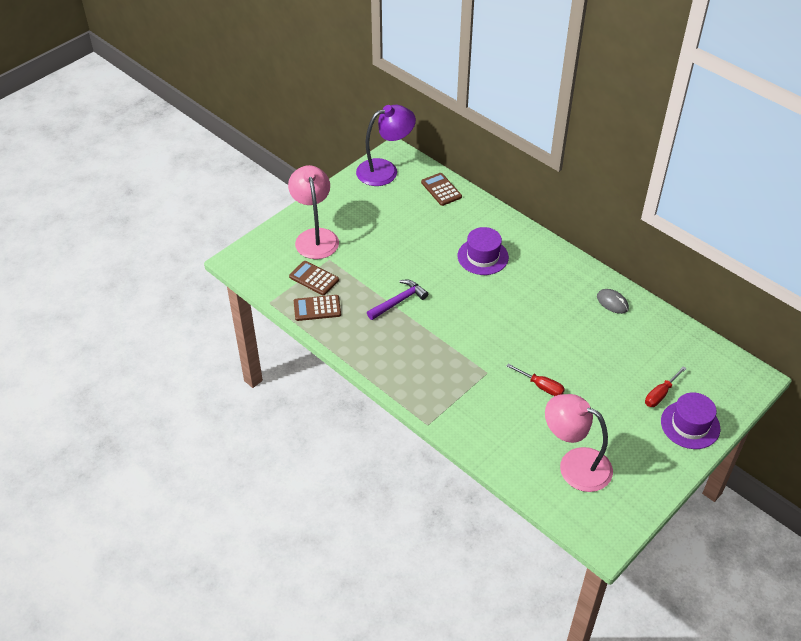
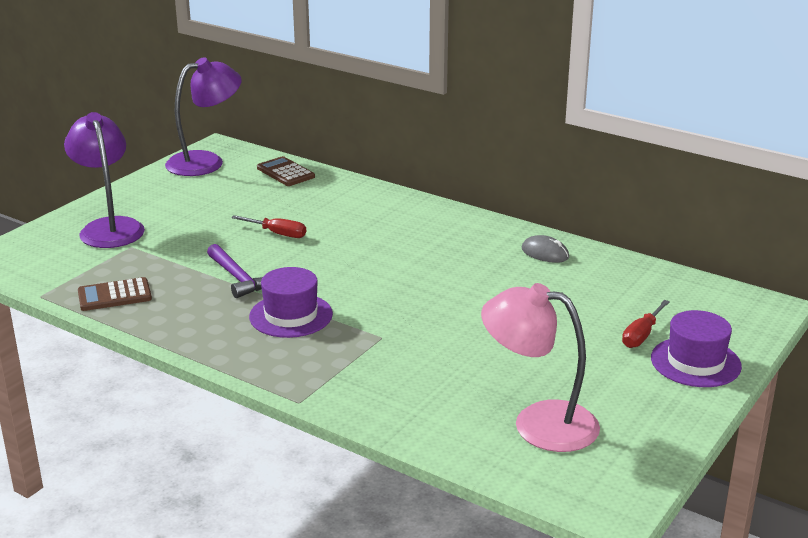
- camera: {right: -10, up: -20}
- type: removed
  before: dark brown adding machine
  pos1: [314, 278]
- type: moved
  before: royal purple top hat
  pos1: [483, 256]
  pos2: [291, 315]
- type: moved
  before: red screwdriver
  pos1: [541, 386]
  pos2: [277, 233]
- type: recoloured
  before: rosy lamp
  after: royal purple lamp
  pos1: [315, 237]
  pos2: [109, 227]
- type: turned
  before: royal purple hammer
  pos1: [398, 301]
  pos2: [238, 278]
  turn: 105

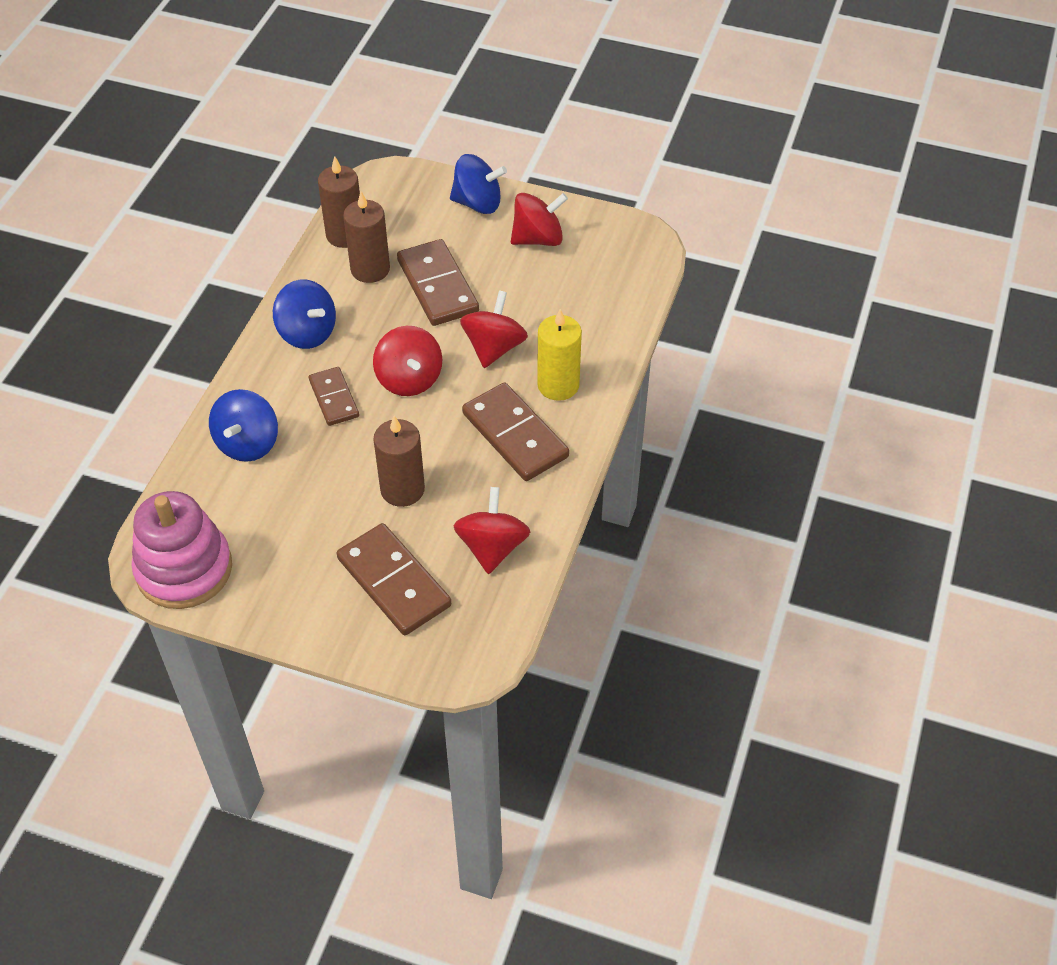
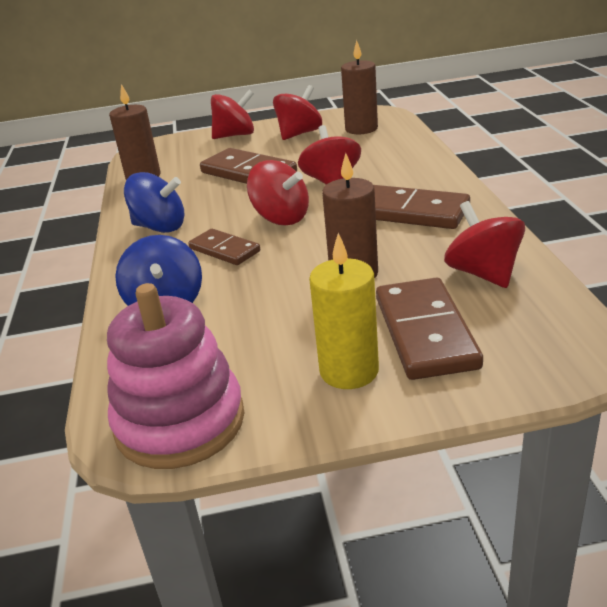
- camera: {right: -25, up: -20}
- type: moved
  before: dark brown wax candle
  pos1: [370, 269]
  pos2: [361, 129]
- type: moved
  before: bright yellow wax candle
  pos1: [558, 385]
  pos2: [349, 371]
- type: recoloured
  before: royal blue whirligig
  after: red whirligig
  pos1: [478, 203]
  pos2: [235, 135]
- type: turned
  before: dark brown domino tile
  pos1: [393, 582]
  pos2: [425, 332]
  turn: 60

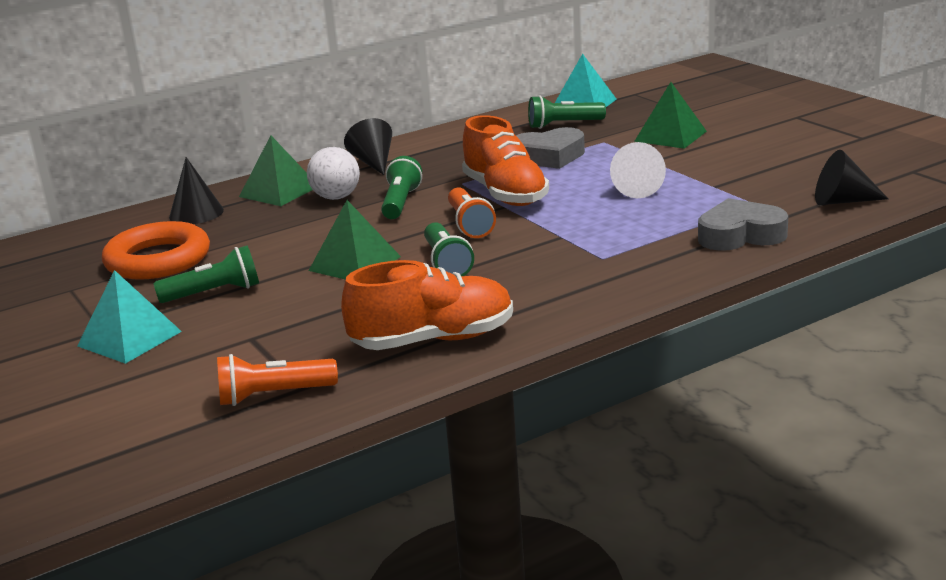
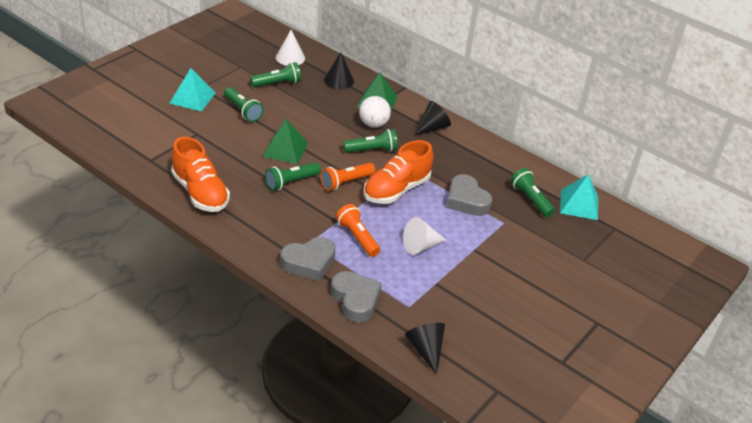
- camera: {right: 65, up: 15}
- type: removed
  before: leaf-green pyramid
  pos1: [670, 136]
- type: added
  after: pure white cone
  pos2: [290, 58]
- type: added
  after: ash-grey heart shape
  pos2: [309, 263]
- type: moved
  before: orange pocket torch
  pos1: [273, 395]
  pos2: [357, 237]
- type: replaced
  before: orange ring
  after: leaf-green pocket torch
  pos1: [158, 260]
  pos2: [278, 83]

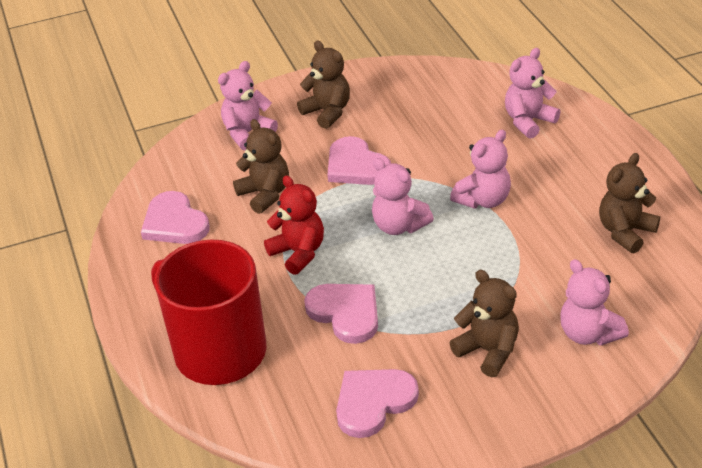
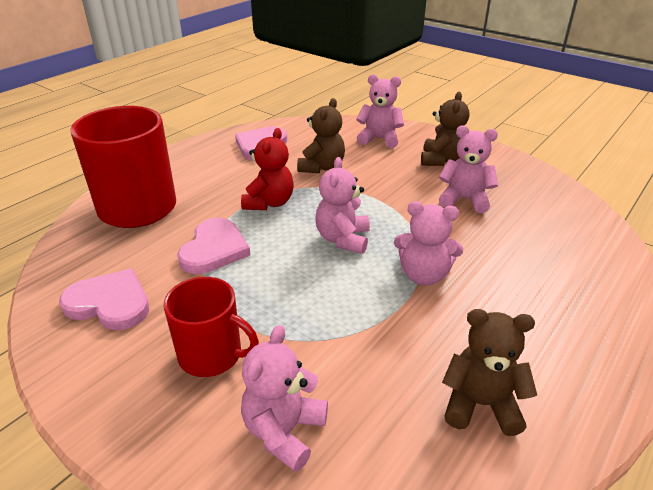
- camera: {right: 55, up: -5}
- type: removed
  before: rosy heart shape
  pos1: [356, 166]
- type: moved
  before: rosy teddy bear
  pos1: [528, 121]
  pos2: [464, 199]
- type: replaced
  before: dark brown teddy bear
  after: red mug
  pos1: [488, 351]
  pos2: [212, 355]

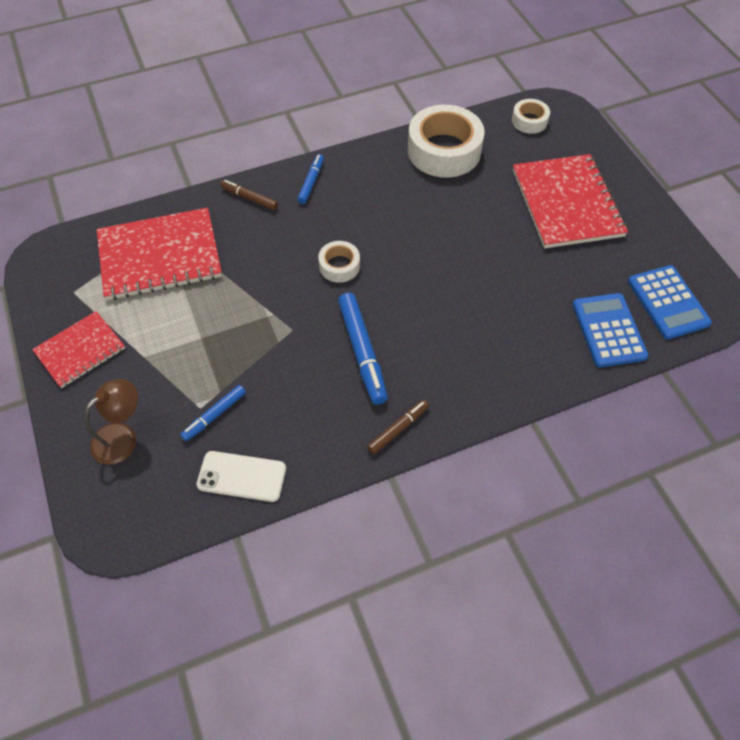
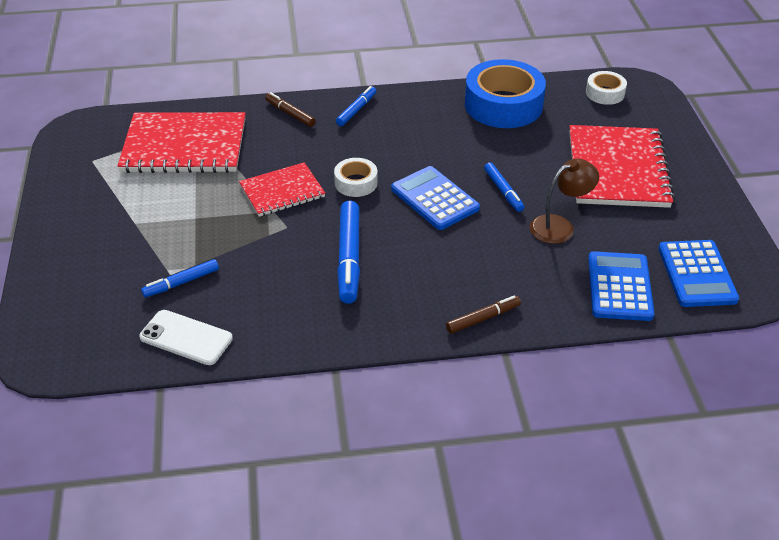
- camera: {right: 15, up: -15}
- type: added
  after: royal blue adding machine
  pos2: [434, 199]
- type: added
  after: royal blue marker pen
  pos2: [503, 191]
- type: moved
  before: red notepad
  pos1: [80, 350]
  pos2: [282, 191]
- type: moved
  before: dark brown lamp
  pos1: [122, 437]
  pos2: [559, 226]
- type: moved
  before: dark brown marker pen
  pos1: [398, 429]
  pos2: [483, 318]
- type: recoloured
  before: pure white sticky tape
  after: royal blue sticky tape
  pos1: [444, 151]
  pos2: [503, 105]

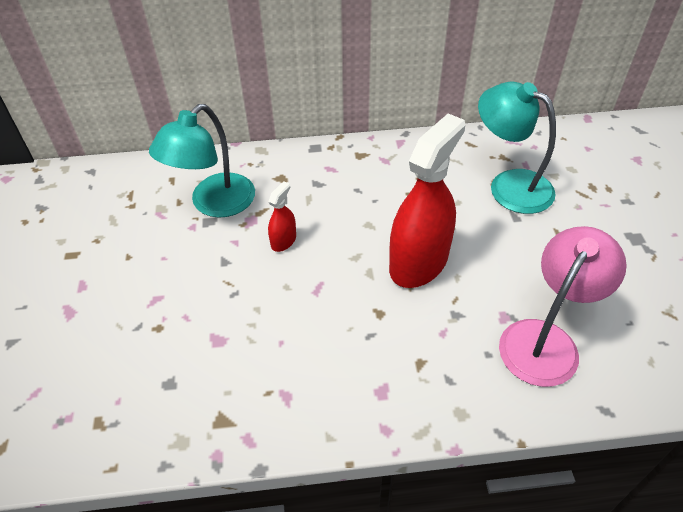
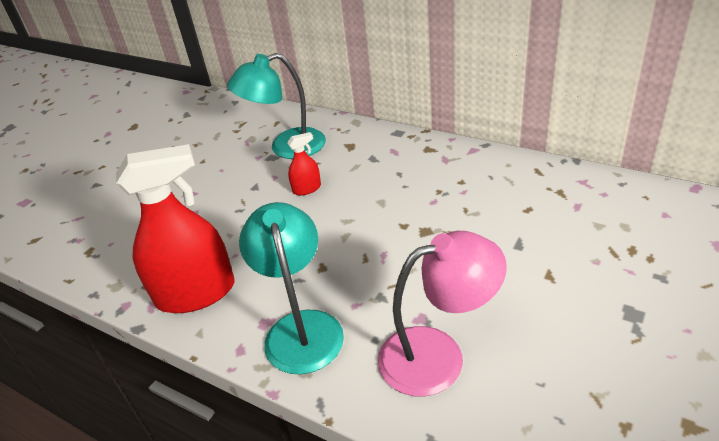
- camera: {right: 40, up: -10}
- type: moved
  before: red sprayer
  pos1: [418, 262]
  pos2: [196, 293]
- type: moved
  before: turquoise lamp
  pos1: [509, 185]
  pos2: [301, 327]

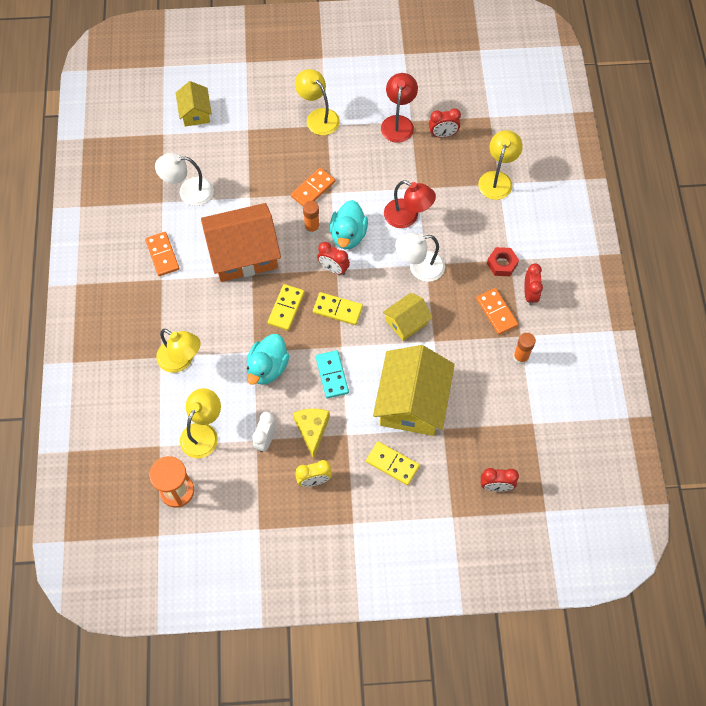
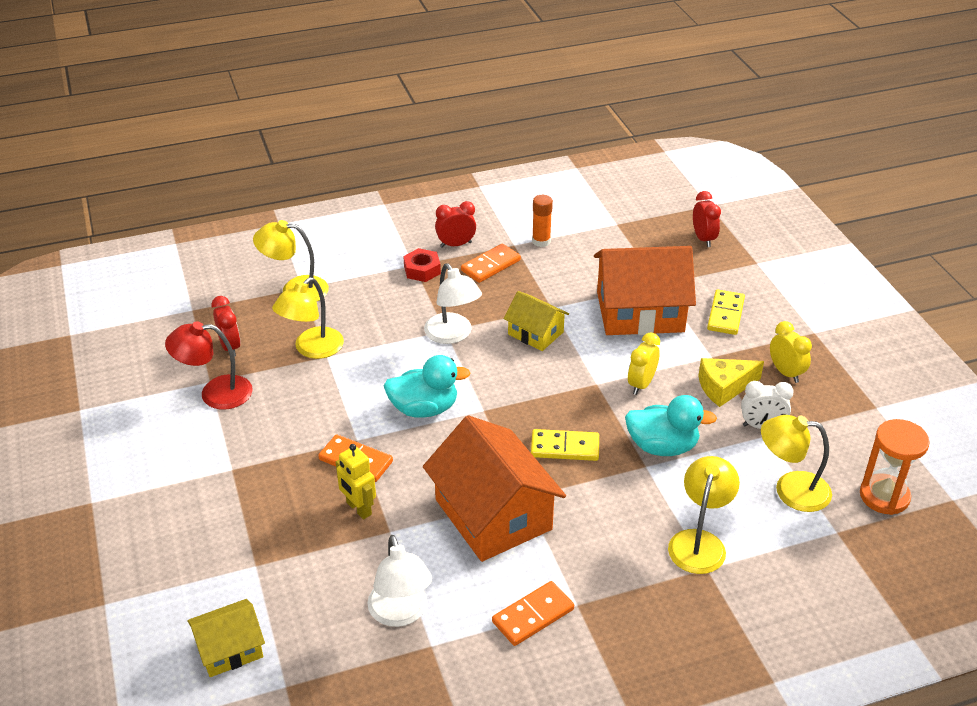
- camera: {right: -105, up: -25}
- type: removed
  before: orange glue
  pos1: [312, 228]
- type: removed
  before: bright yellow domino tile
  pos1: [337, 309]
- type: removed
  before: red bedside clock
  pos1: [333, 269]
- type: removed
  before: red lamp
  pos1: [407, 217]
- type: added
  after: bright yellow toy robot
  pos2: [358, 509]
- type: moved
  before: bright yellow lamp
  pos1: [318, 117]
  pos2: [312, 349]
- type: replaced
  before: turquoise domino tile
  after: bright yellow bedside clock
  pos1: [332, 375]
  pos2: [641, 384]
- type: recoloured
  before: bright yellow house
  after: orange house
  pos1: [412, 402]
  pos2: [640, 312]

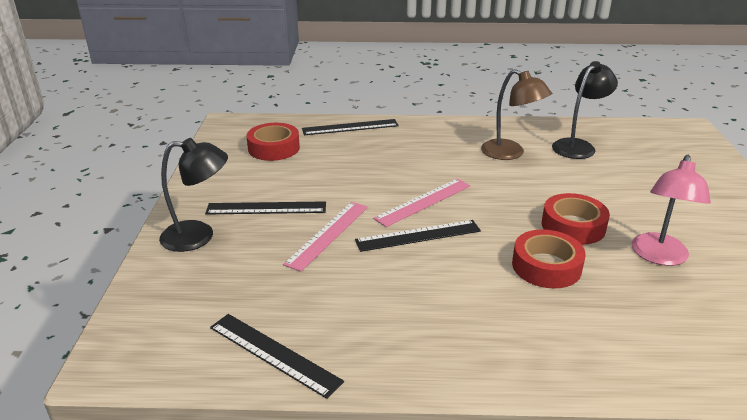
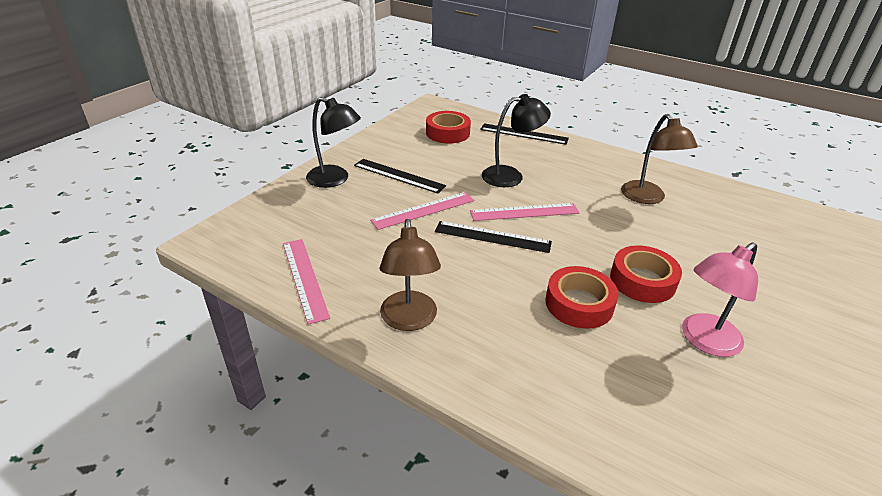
- camera: {right: 30, up: 5}
- type: added
  after: dark brown lamp
  pos2: [409, 320]
- type: moved
  before: ebony lamp
  pos1: [578, 146]
  pos2: [510, 176]
- type: recoloured
  before: ebony ruler
  after: rosy ruler
  pos1: [273, 354]
  pos2: [304, 278]

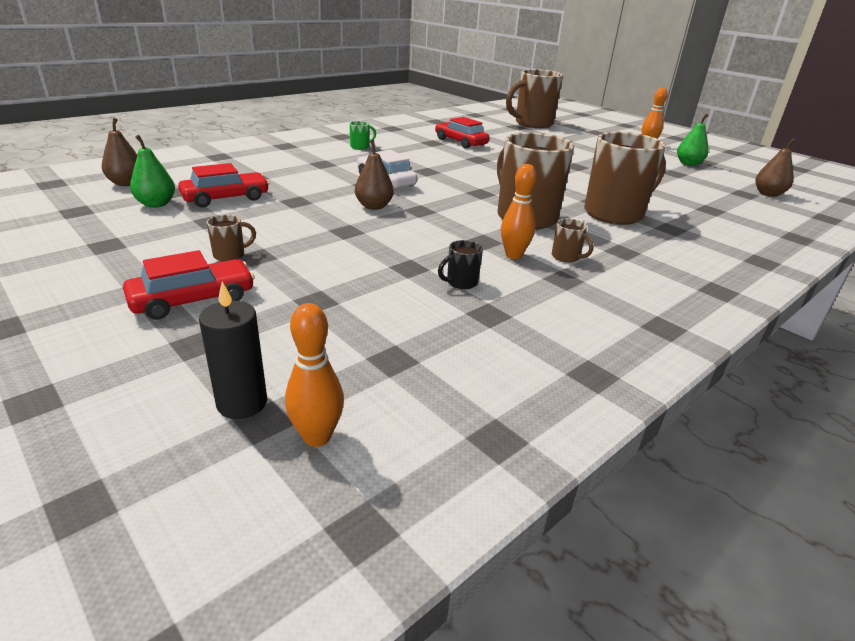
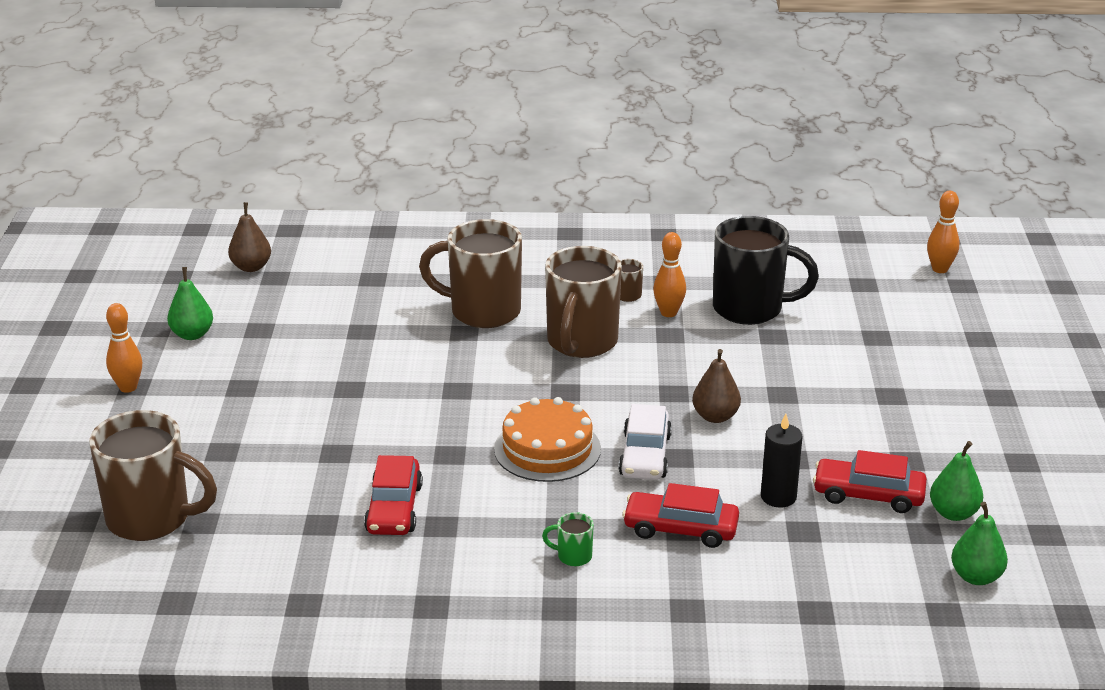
- camera: {right: -135, up: 0}
- type: removed
  before: dark brown mug
  pos1: [230, 255]
- type: added
  after: orange layer cake
  pos2: [547, 449]
- type: moved
  before: red automobile
  pos1: [193, 300]
  pos2: [680, 529]
- type: moved
  before: ebony wax candle
  pos1: [242, 403]
  pos2: [778, 497]
- type: recoloured
  before: dark brown pear
  after: leaf-green pear
  pos1: [127, 183]
  pos2: [976, 577]
- type: resized
  before: ebony mug
  pos1: [461, 283]
  pos2: [750, 309]
  scale: 2.48

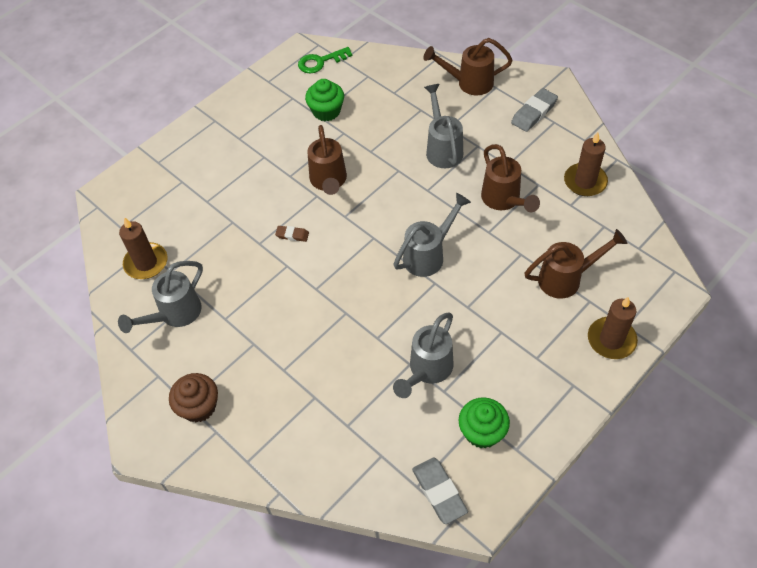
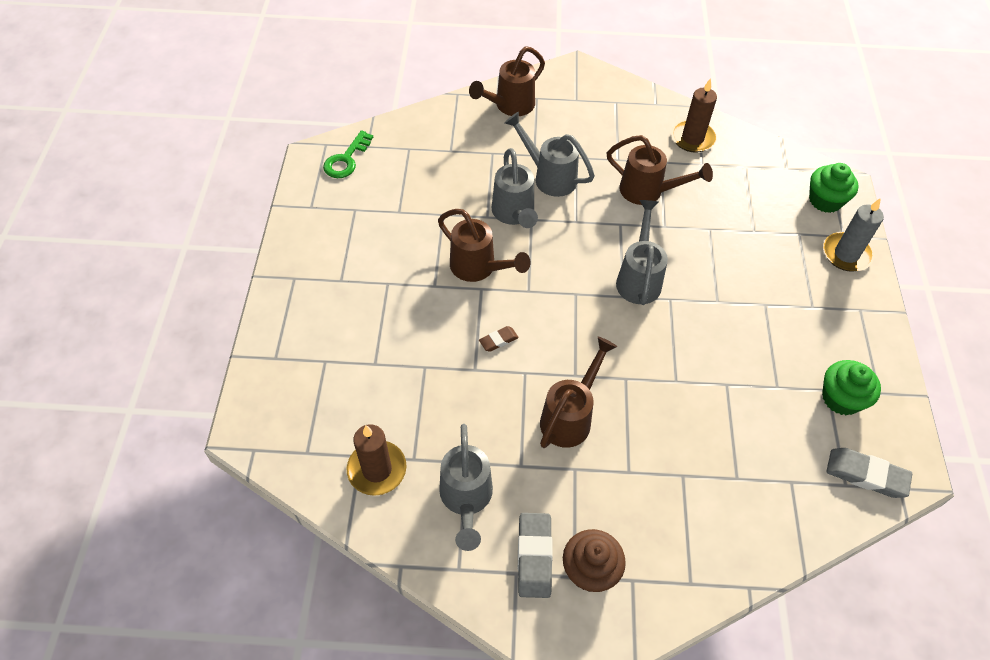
- camera: {right: -45, up: 0}
- type: moved
  before: leaf-green muffin
  pos1: [326, 111]
  pos2: [825, 200]
- type: moved
  before: ash-grey watering can
  pos1: [427, 371]
  pos2: [514, 215]
- type: moved
  before: ash-grey gum eraser
  pos1: [534, 113]
  pos2: [534, 556]
- type: moved
  before: dark brown watering can
  pos1: [567, 278]
  pos2: [570, 416]
- type: recoloured
  before: dark brown wax candle
  after: ash-grey wax candle
  pos1: [611, 340]
  pos2: [846, 254]

